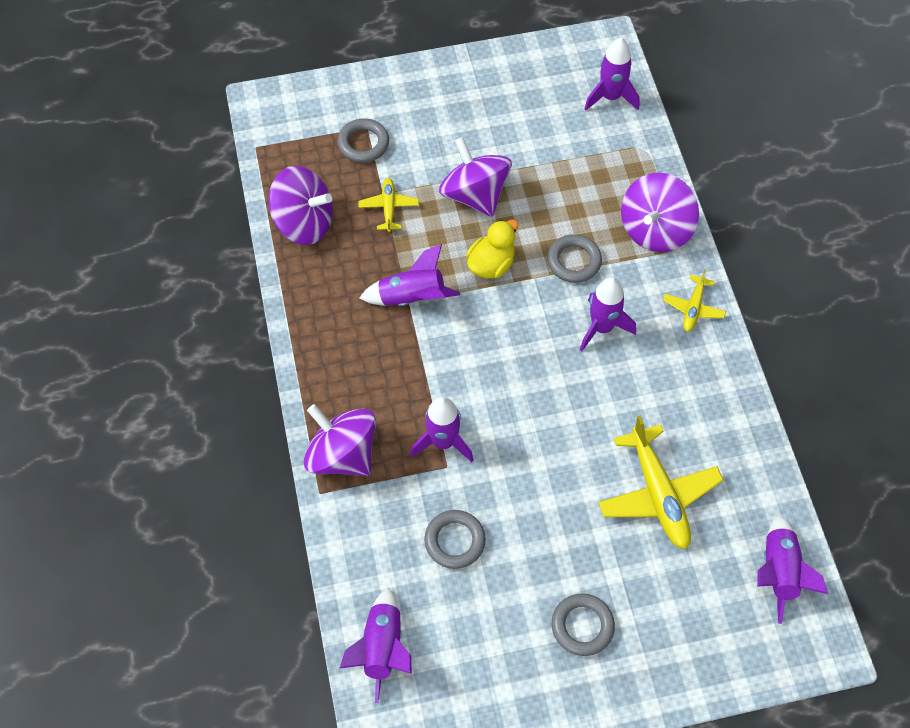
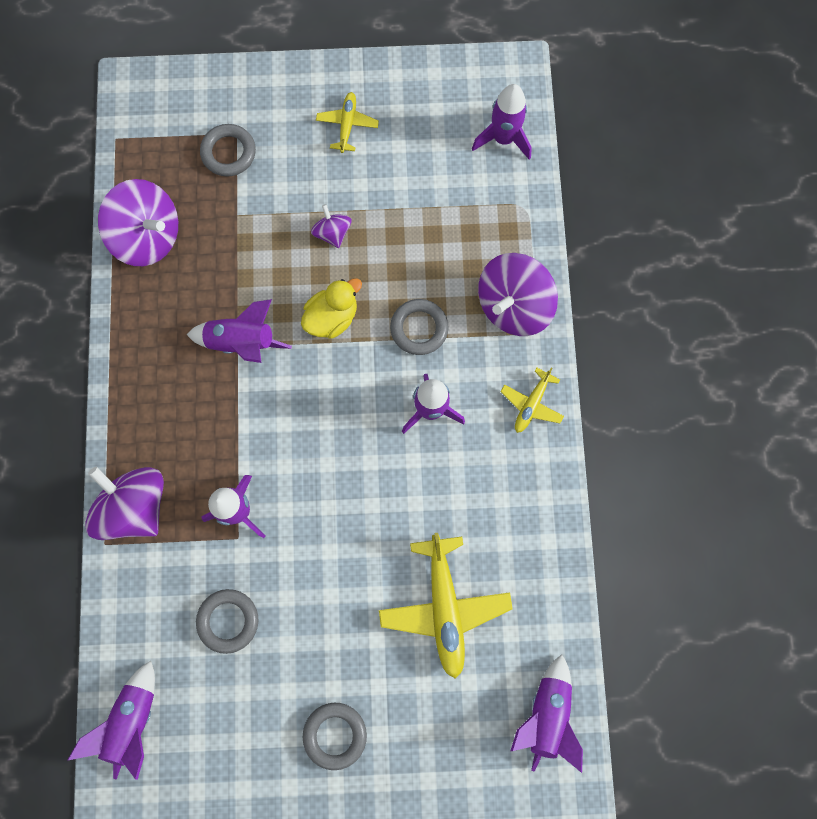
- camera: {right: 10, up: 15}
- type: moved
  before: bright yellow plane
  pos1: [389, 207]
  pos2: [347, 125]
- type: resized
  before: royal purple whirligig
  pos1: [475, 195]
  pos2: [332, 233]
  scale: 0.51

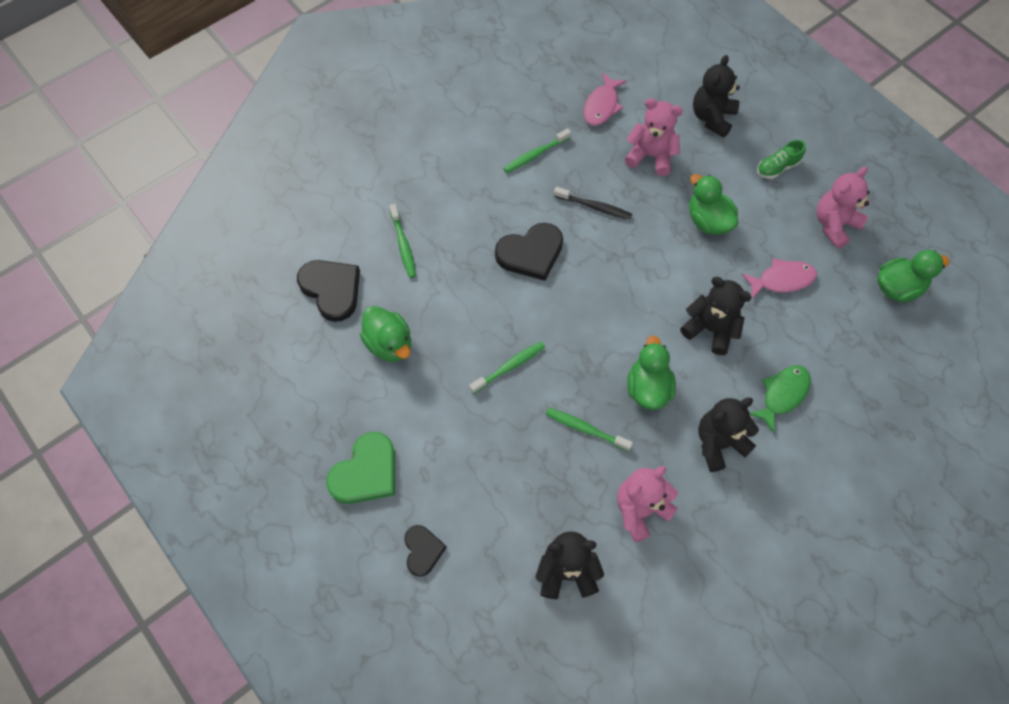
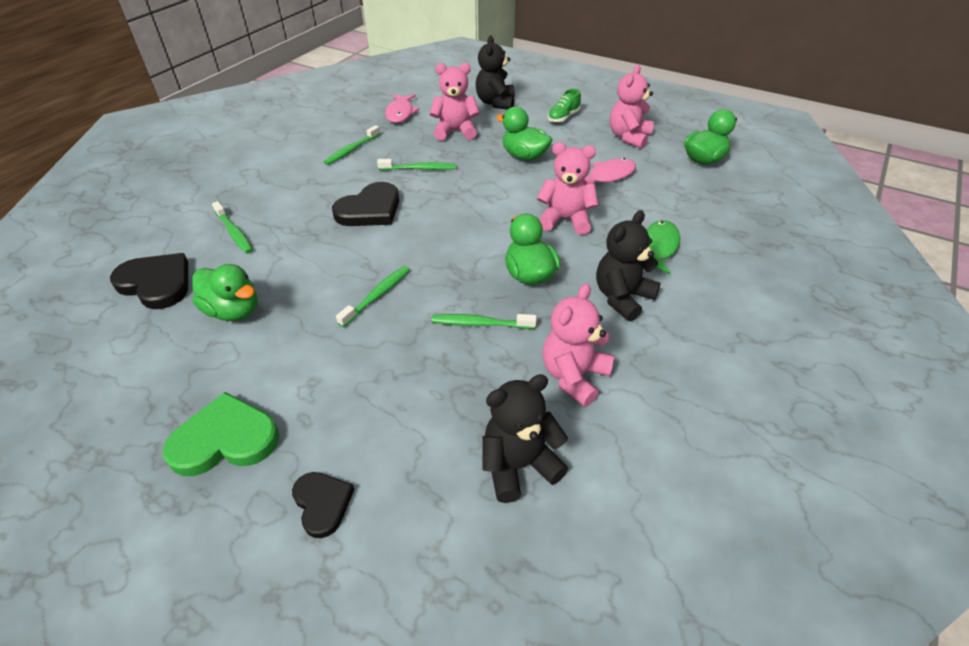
- camera: {right: -20, up: -20}
- type: recoloured
  before: ebony tooth brush
  after: leaf-green tooth brush
  pos1: [594, 207]
  pos2: [419, 169]
- type: recoloured
  before: ebony teddy bear
  after: rosy teddy bear
  pos1: [710, 329]
  pos2: [565, 220]
- type: turned
  before: leaf-green heart shape
  pos1: [366, 472]
  pos2: [225, 439]
  turn: -120

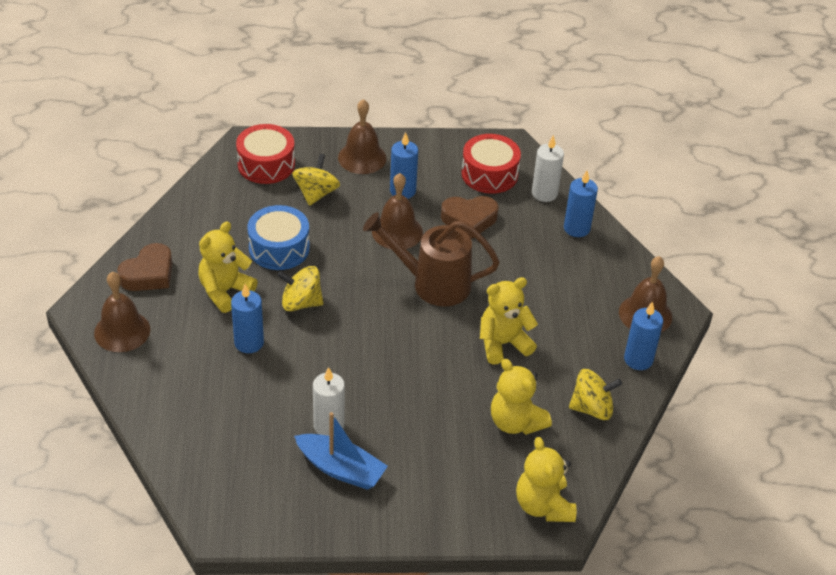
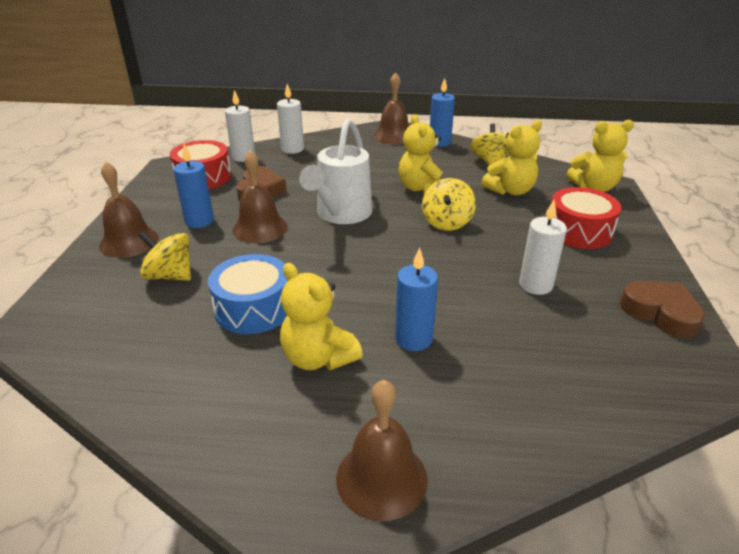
- camera: {right: -80, up: -10}
- type: removed
  before: royal blue boat
  pos1: [341, 469]
- type: moved
  before: dark brown heart shape
  pos1: [148, 274]
  pos2: [660, 313]
- type: moved
  before: red drum
  pos1: [266, 164]
  pos2: [579, 231]
- type: moved
  before: bright yellow whirligig
  pos1: [301, 303]
  pos2: [447, 222]
- type: recoloured
  before: dark brown watering can
  after: pure white watering can
  pos1: [432, 284]
  pos2: [341, 215]
- type: recoloured
  before: royal blue wax candle
  after: pure white wax candle
  pos1: [576, 228]
  pos2: [292, 149]

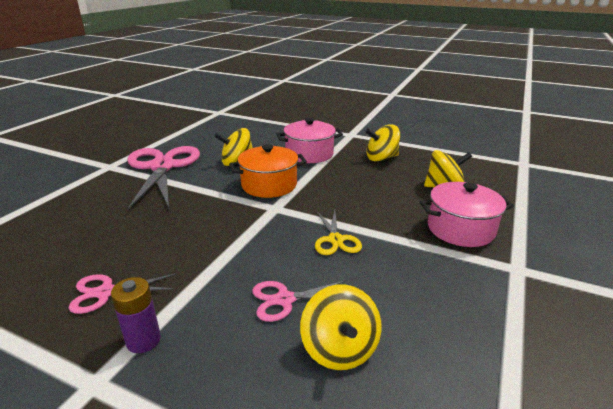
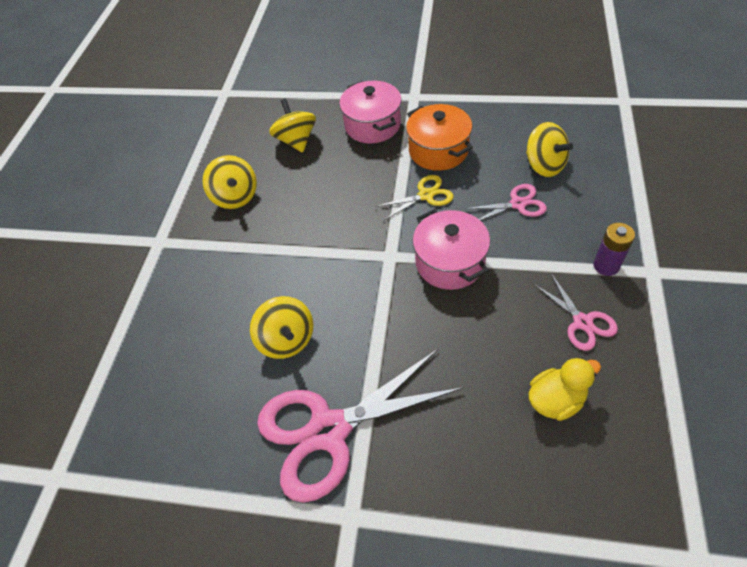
- camera: {right: -100, up: 25}
- type: added
  after: bright yellow rubber duck
  pos2: [555, 400]
- type: moved
  before: orange cooking pot
  pos1: [269, 185]
  pos2: [438, 150]
- type: moved
  before: rosy cooking pot
  pos1: [309, 154]
  pos2: [450, 262]
- type: turned
  before: rosy pair of scissors
  pos1: [284, 299]
  pos2: [518, 204]
  turn: -75
- type: turned
  before: bright yellow whirligig
  pos1: [339, 349]
  pos2: [544, 165]
  turn: 75

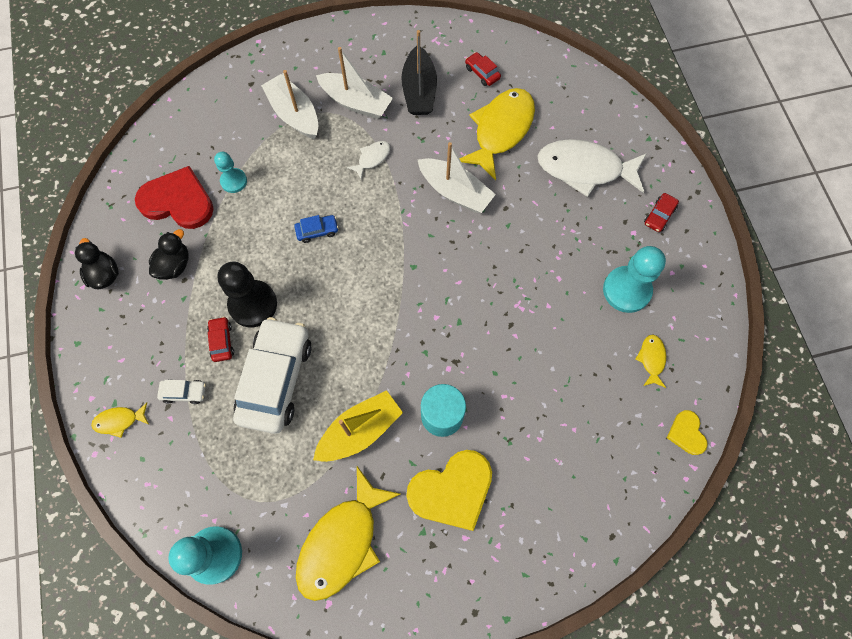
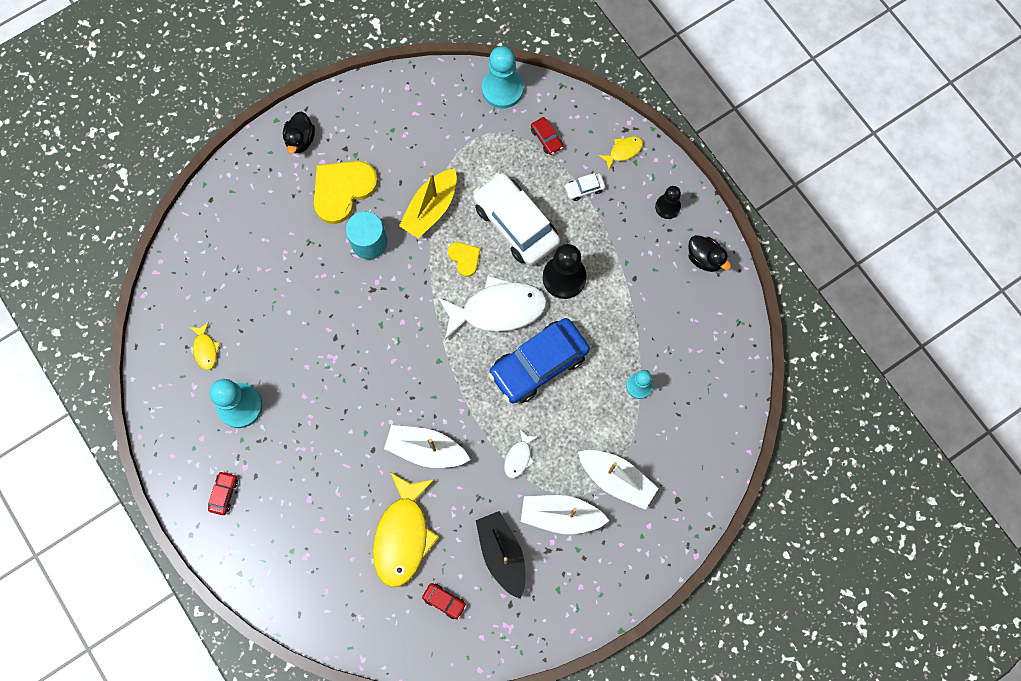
- camera: {right: 160, up: 5}
- type: removed
  before: red heart shape
  pos1: [178, 201]
- type: removed
  before: bright yellow fish figure
  pos1: [342, 542]
- type: added
  after: ebony pawn
  pos2: [667, 207]
- type: moved
  before: ebony rubber duck
  pos1: [174, 265]
  pos2: [300, 140]
- type: moved
  before: red automobile
  pos1: [222, 341]
  pos2: [546, 138]
- type: moved
  before: pure white fish figure
  pos1: [585, 169]
  pos2: [498, 309]
- type: moved
  before: bright yellow heart shape
  pos1: [686, 433]
  pos2: [464, 258]
- type: turned
  before: pure white automobile
  pos1: [275, 379]
  pos2: [516, 224]
  turn: 150
- type: resized
  before: royal blue automobile
  pos1: [317, 231]
  pos2: [539, 364]
  scale: 2.42

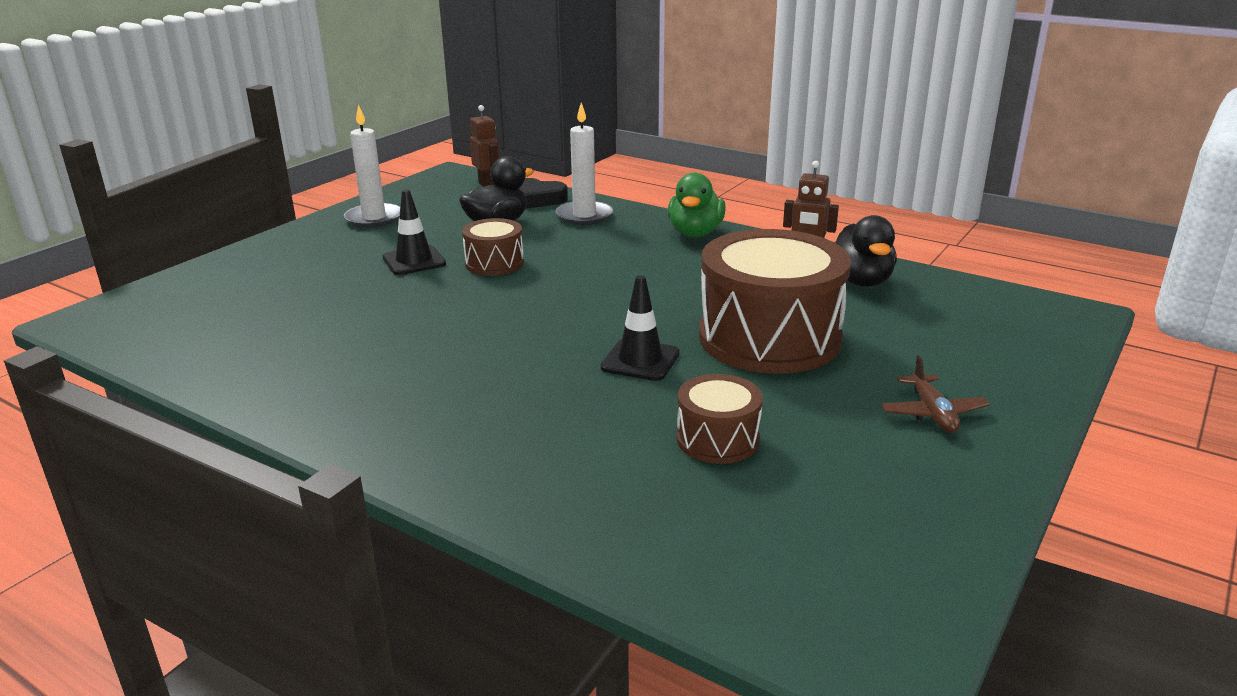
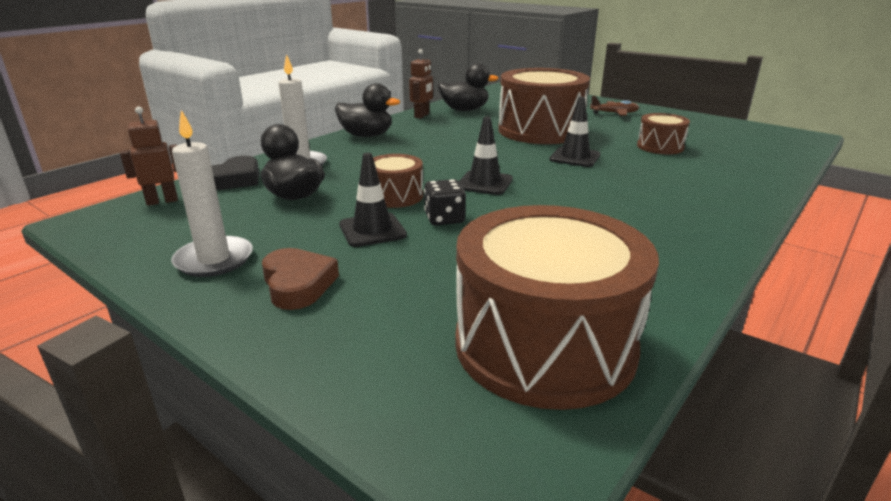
- camera: {right: -85, up: 0}
- type: added
  after: dark brown heart shape
  pos2: [298, 284]
- type: added
  after: ebony game die
  pos2: [444, 219]
- type: added
  after: dark brown drum
  pos2: [544, 345]
- type: added
  after: ebony safety cone
  pos2: [484, 183]
- type: recoloured
  before: leaf-green rubber duck
  after: ebony rubber duck
  pos1: [695, 233]
  pos2: [366, 135]

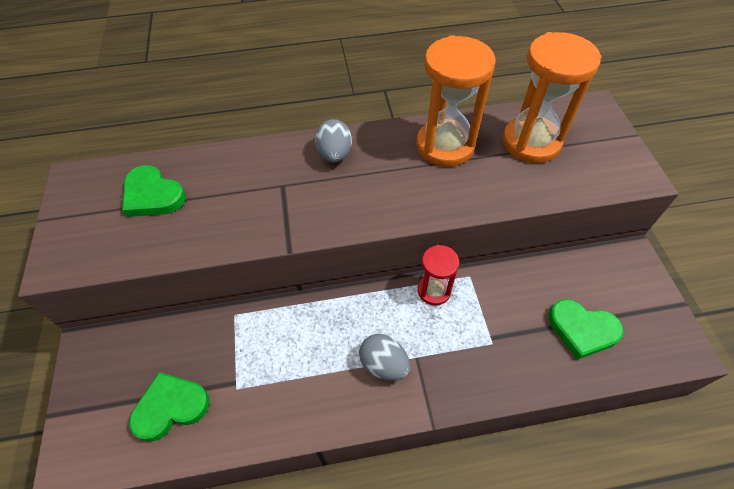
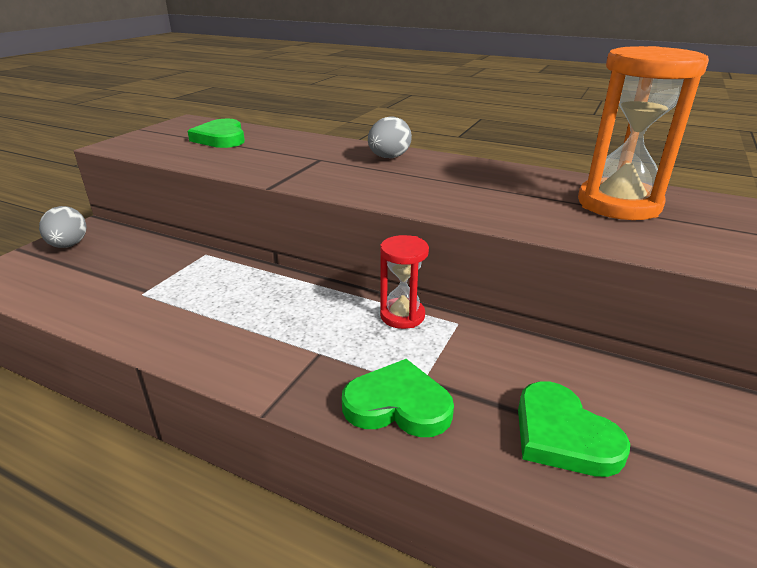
- camera: {right: 35, up: -25}
- type: removed
  before: orange sand timer
  pos1: [445, 146]
- type: moved
  before: leaf-green heart shape
  pos1: [171, 407]
  pos2: [398, 405]
- type: moved
  before: ash-grey egg shape
  pos1: [384, 364]
  pos2: [69, 245]

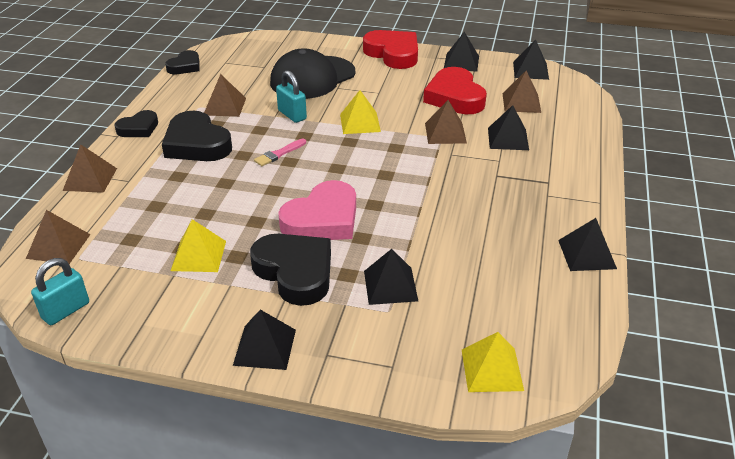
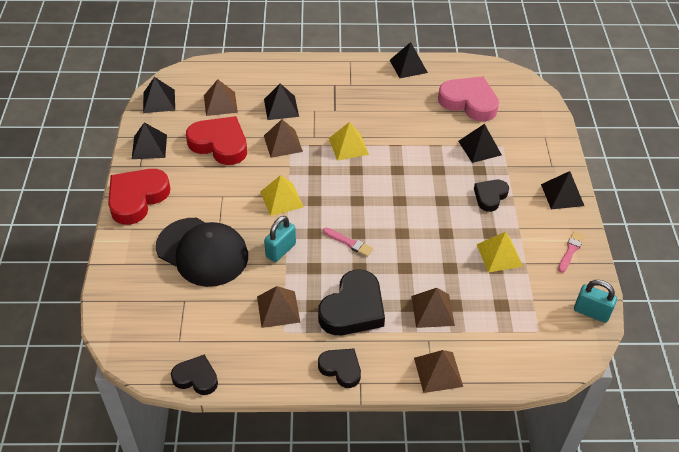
- camera: {right: -105, up: 10}
- type: added
  after: rosy paintbrush
  pos2: [570, 250]
- type: moved
  before: dark brown pyramid
  pos1: [58, 246]
  pos2: [432, 310]
- type: moved
  before: rosy heart shape
  pos1: [322, 219]
  pos2: [469, 102]
- type: moved
  before: bright yellow pyramid
  pos1: [492, 369]
  pos2: [348, 146]
- type: turned
  before: red heart shape
  pos1: [455, 97]
  pos2: [219, 144]
  turn: -120
- type: resized
  before: ebony heart shape
  pos1: [295, 272]
  pos2: [490, 196]
  scale: 0.58

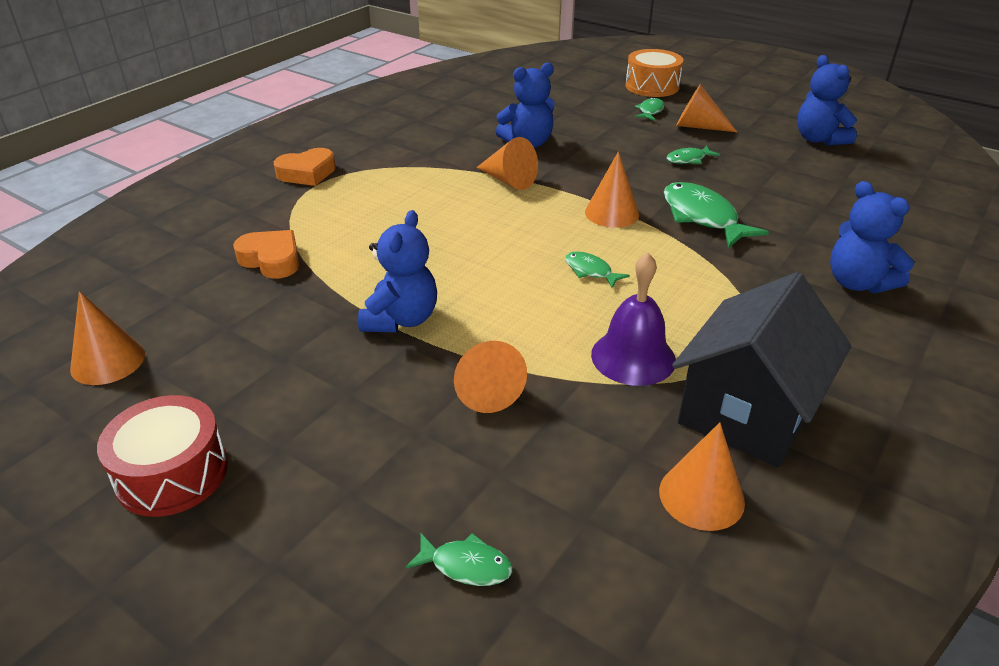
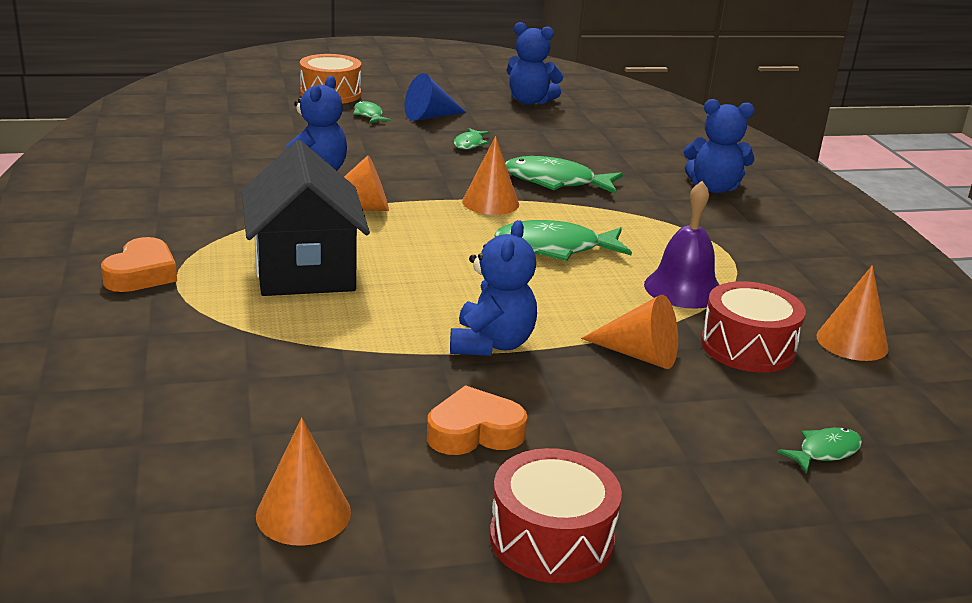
- camera: {right: -50, up: -10}
- type: added
  after: red drum
  pos2: [747, 347]
- type: moved
  before: orange heart shape
  pos1: [271, 260]
  pos2: [474, 432]
- type: moved
  before: ebony house
  pos1: [747, 412]
  pos2: [304, 271]
- type: recoloured
  before: orange cone
  after: royal blue cone
  pos1: [698, 126]
  pos2: [429, 116]
- type: turned
  before: royal blue teddy bear
  pos1: [401, 319]
  pos2: [491, 344]
  turn: 45
- type: resized
  before: leaf-green fish figure
  pos1: [590, 271]
  pos2: [555, 248]
  scale: 1.92

